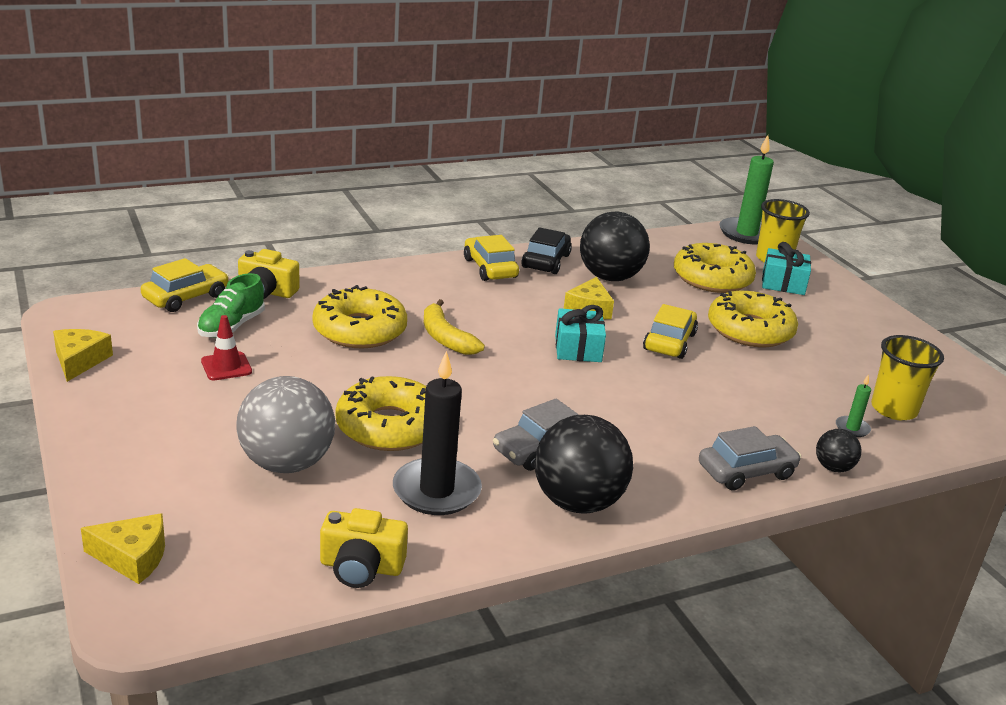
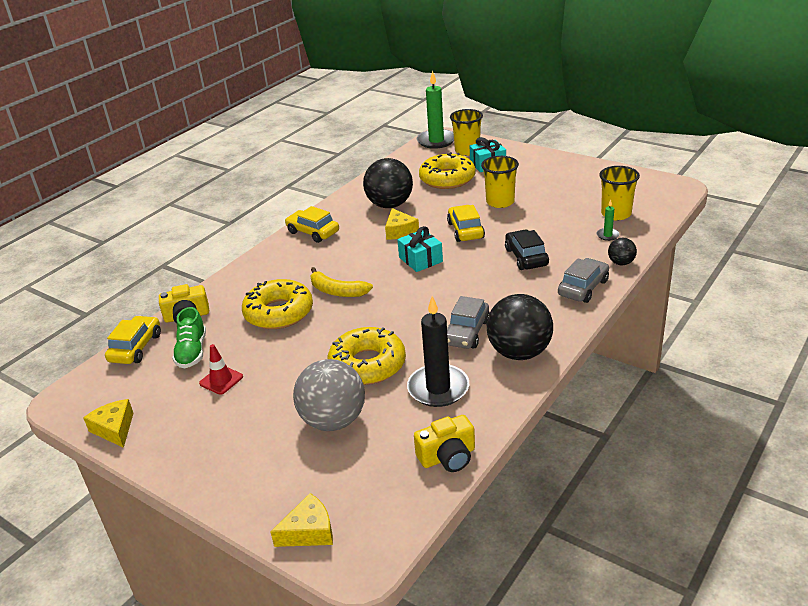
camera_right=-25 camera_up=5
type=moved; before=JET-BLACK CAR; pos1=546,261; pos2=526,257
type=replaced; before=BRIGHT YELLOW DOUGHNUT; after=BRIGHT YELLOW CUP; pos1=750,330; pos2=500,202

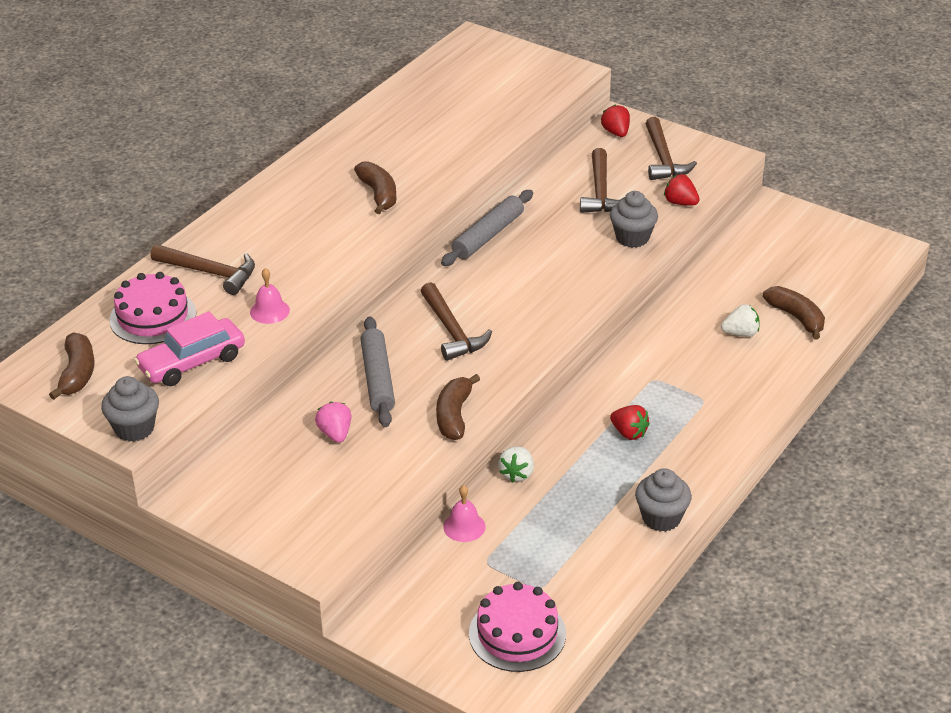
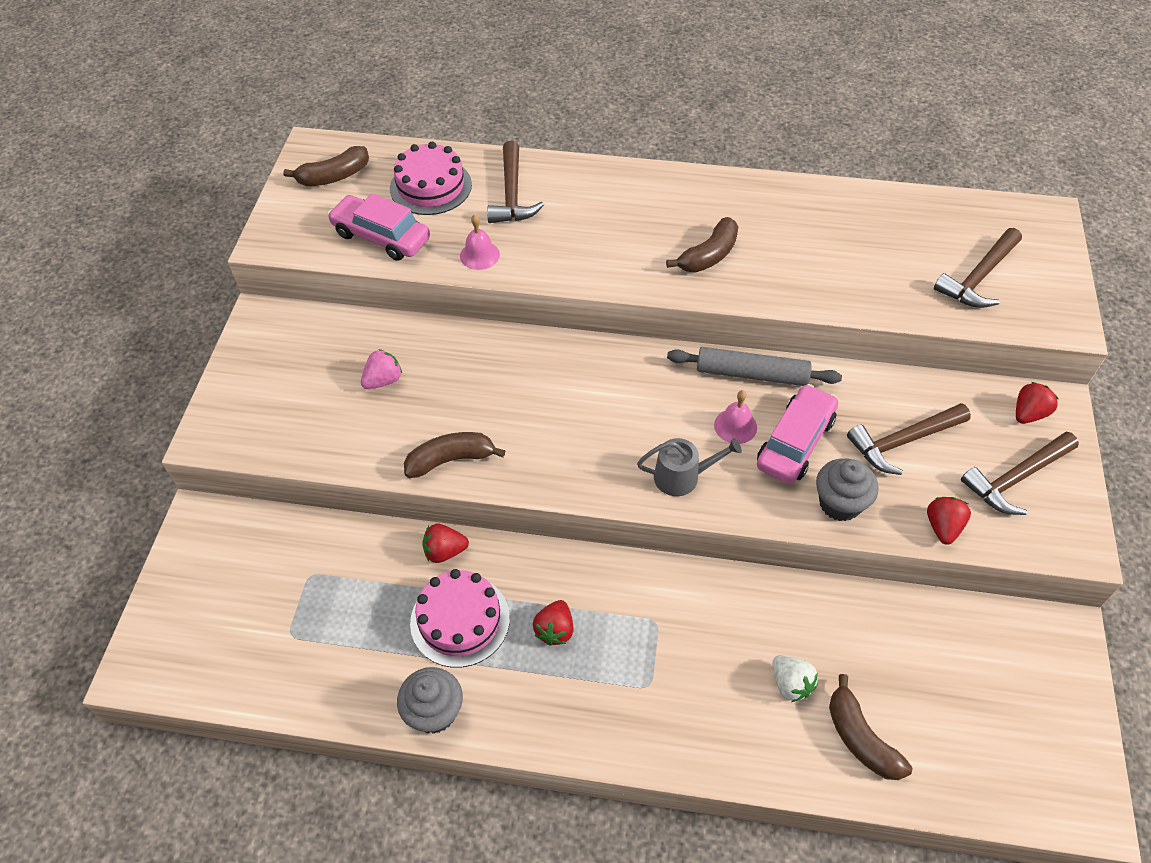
camera_right=65 camera_up=15
type=moved; before=DARK BROWN HAMMER; pos1=452,331; pos2=978,278
type=turned; before=DARK BROWN TOY BANANA; pos1=796,318; pos2=860,738; turn=120
type=removed; before=GREY PASTRY ROLLER; pos1=377,379
type=removed; before=GREY MUFFIN; pos1=134,428
type=recoloured; before=PURE WHITE TOY STRAWBERRY; after=RED TOY STRAWBERRY; pos1=517,474; pos2=445,551
type=moved; before=ROSY BELL; pos1=464,526; pos2=735,426
type=moved; before=ROSY CAKE; pos1=517,634; pos2=460,620
type=added; after=ROSY CAR; pos2=795,442
type=added; after=GREY WATERING POT; pos2=682,477

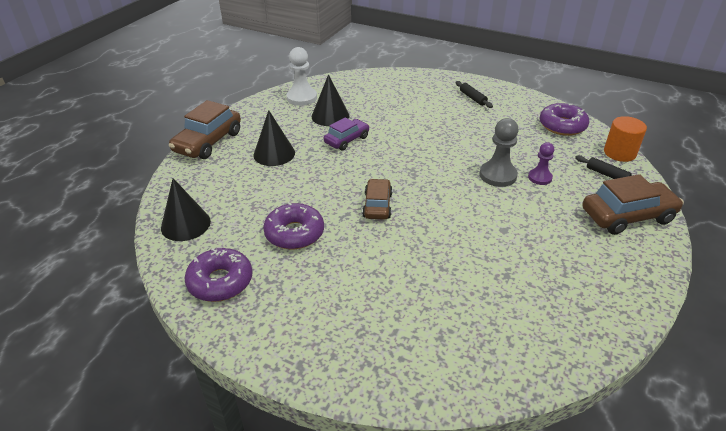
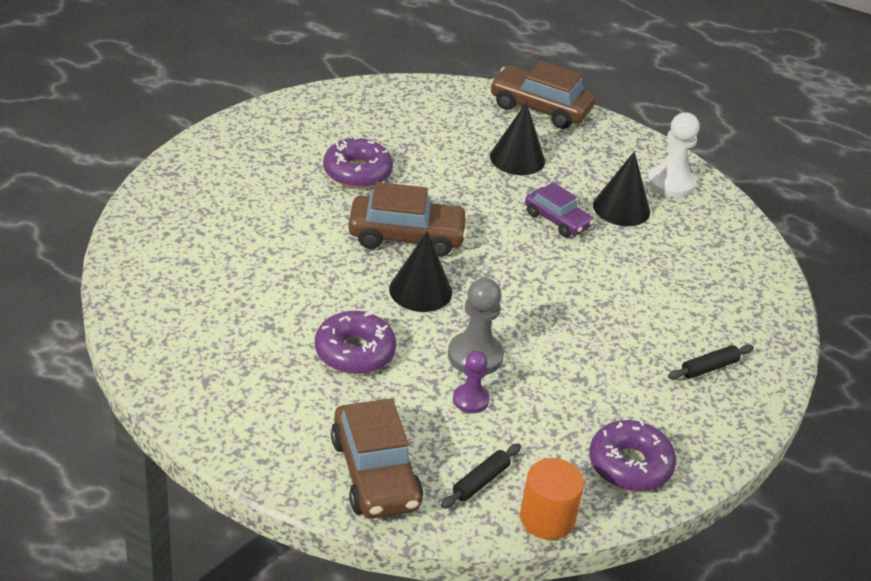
camera_right=85 camera_up=0
type=moved; before=JET-BLACK CONE SHAPE; pos1=185,224; pos2=420,290
type=resized; before=DARK BROWN CAR; pos1=377,205; pos2=406,236; scale=1.6
type=moved; before=PURPLE DOUGHNUT; pos1=220,281; pos2=354,352

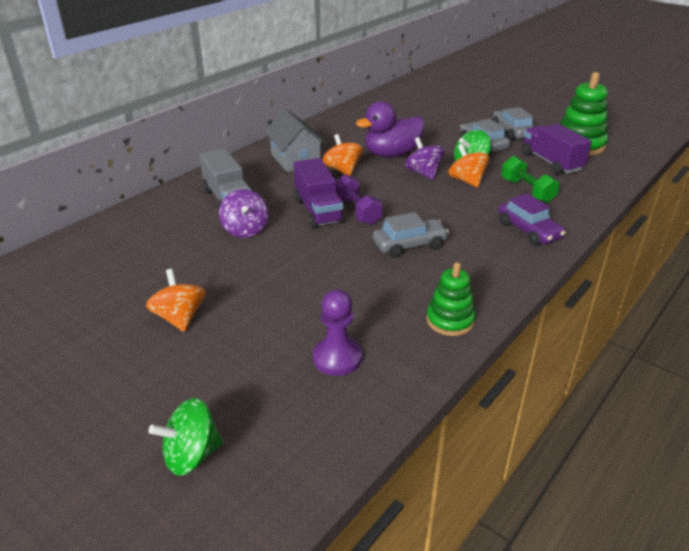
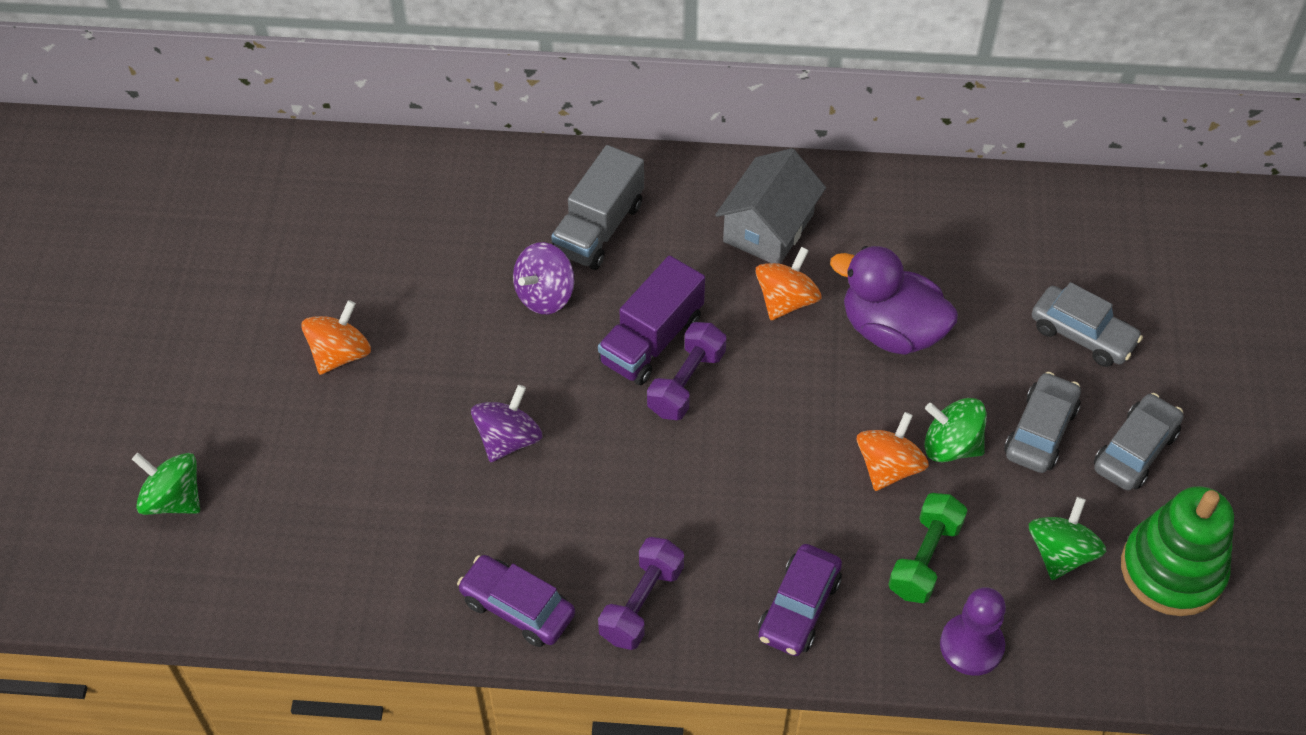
camera_right=55 camera_up=20
type=replaced; before=PURPLE TRUCK; after=EMERALD WHIRLIGIG; pos1=551,162; pos2=1060,553
type=moved; before=PURPLE WHIRLIGIG; pos1=423,173; pos2=508,439
type=moved; before=GREY CAR; pos1=409,245; pos2=1082,335
type=replaced; before=EMERALD STACKING RINGS; after=PURPLE CAR; pos1=450,320; pos2=517,607
type=moved; before=PURPLE CHESS PAWN; pos1=337,358; pos2=971,646
type=added; after=PURPLE DUMBBELL; pos2=641,603

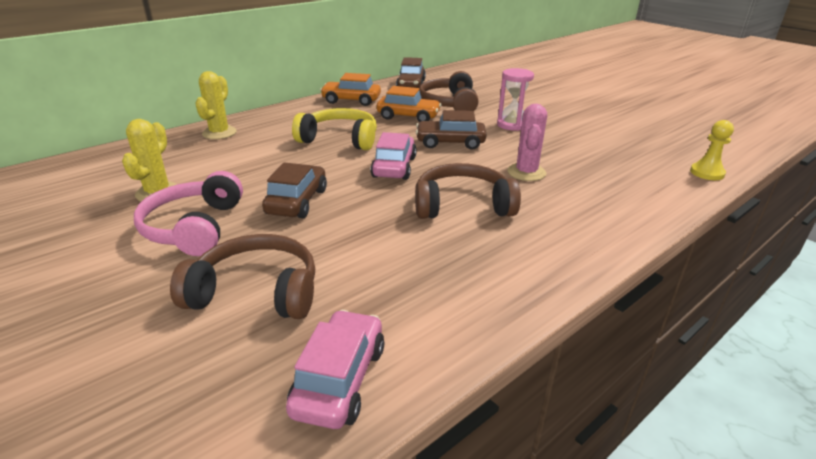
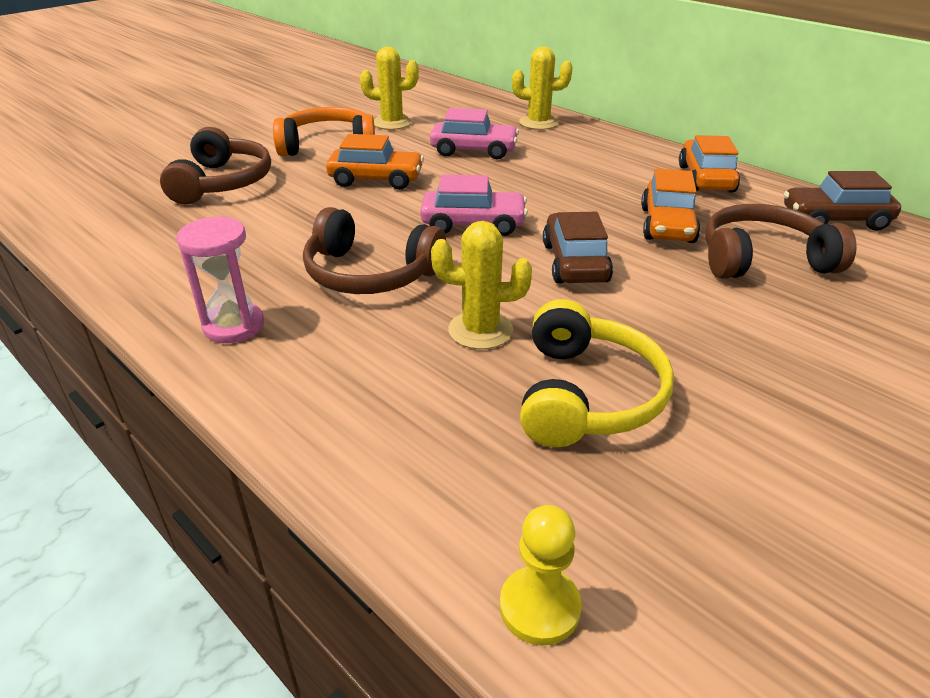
camera_right=85 camera_up=5
type=moved; before=ROSY SANDGLASS; pos1=511,125; pos2=234,326
type=recoloured; before=ROSY PRICKLY PLANT; after=BRIGHT YELLOW PRICKLY PLANT; pos1=526,172; pos2=480,330
type=moved; before=BRIGHT YELLOW HEADSET; pos1=340,139; pos2=587,395
type=recoloured; before=DARK BROWN CAR; after=ORANGE CAR; pos1=297,202; pos2=376,180
type=turned; before=DARK BROWN HEADSET; pos1=462,205; pos2=370,274; turn=120
type=recoloured; before=ROSY HEADSET; after=ORANGE HEADSET; pos1=194,227; pos2=328,146
type=moved; before=ROSY CAR; pos1=339,380; pos2=474,151

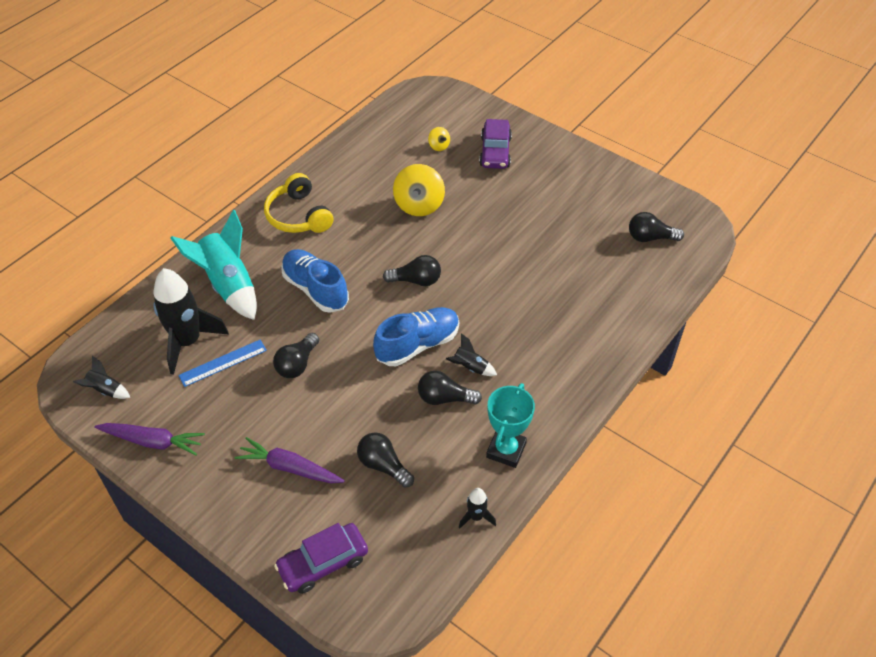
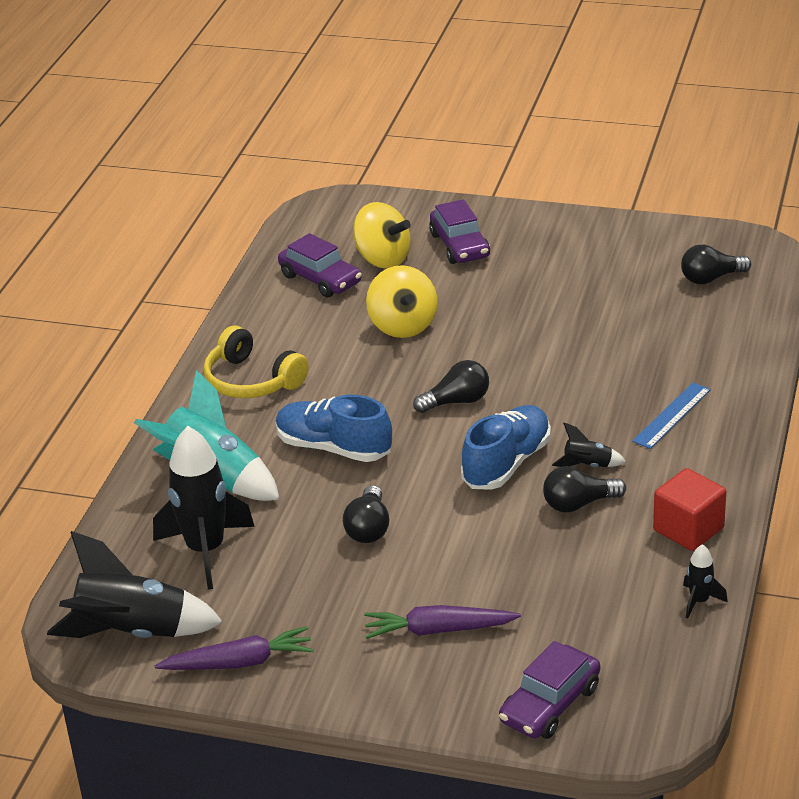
camera_right=-20 camera_up=-15
type=resized; before=BRIGHT YELLOW WHIRLIGIG; pos1=439,146; pos2=382,259; scale=2.04
type=moved; before=BLUE STRAIGHTEDGE; pos1=223,363; pos2=671,415
type=resized; before=JET-BLACK SPACESHIP; pos1=105,390; pos2=133,633; scale=2.19
type=replaced; before=AQUA TROPHY; after=RED SOLID CUBE; pos1=506,450; pos2=688,529
type=removed; before=JET-BLACK LIGHTBULB; pos1=383,465
type=added; after=PURPLE CAR; pos2=320,279

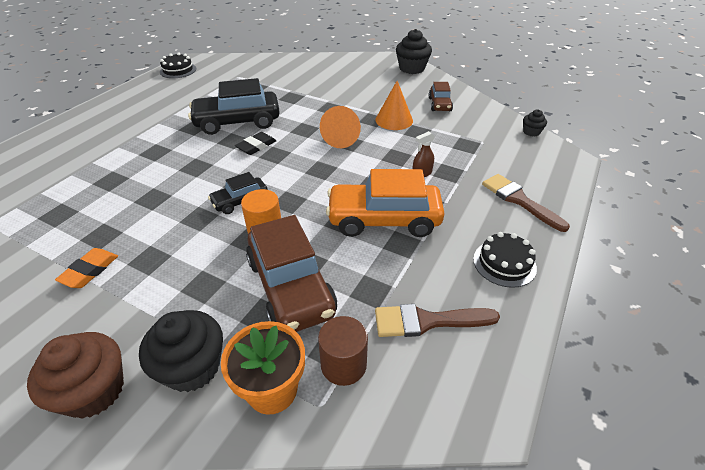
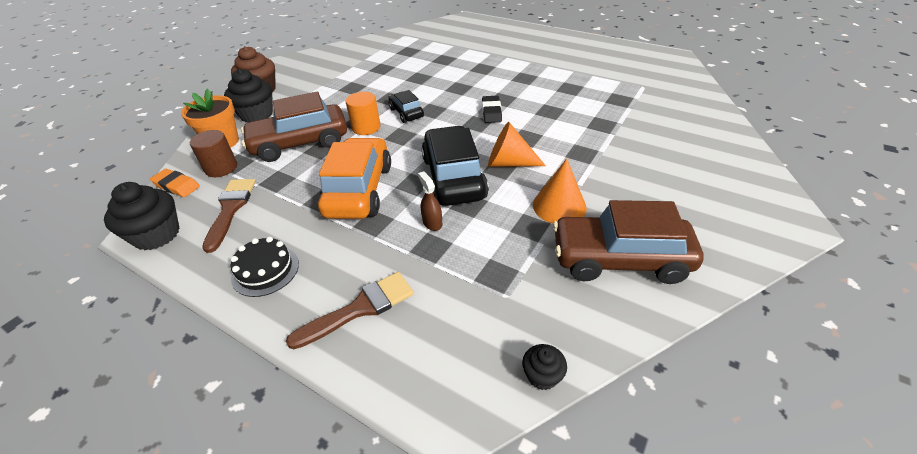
camera_right=95 camera_up=0
type=moved; before=JET-BLACK MUFFIN; pos1=411,68; pos2=157,235
type=removed; before=JET-BLACK CAKE; pos1=178,70
type=moved; before=JET-BLACK CAR; pos1=237,122; pos2=453,178
type=resized; before=DARK BROWN CAR; pos1=439,104; pos2=620,259; scale=1.92
type=turned; before=JET-BLACK PENCIL ERASER; pos1=256,146; pos2=491,112; turn=45
type=moved; before=ORANGE PENCIL ERASER; pos1=90,271; pos2=176,186

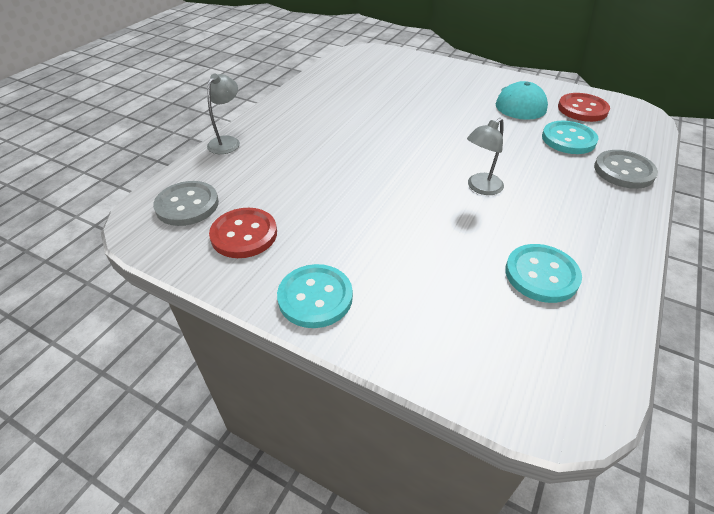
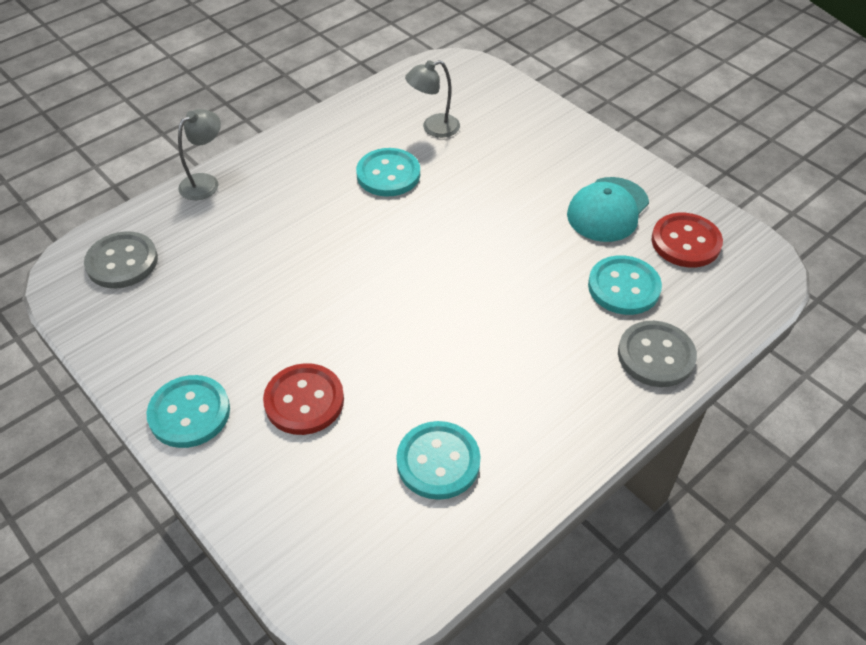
camera_right=20 camera_up=5
type=moved; before=GREY DESK LAMP; pos1=480,188; pos2=433,128
type=moved; before=RED SEWING BUTTON; pos1=244,234; pos2=304,401
type=added; after=AQUA SEWING BUTTON; pos2=388,174

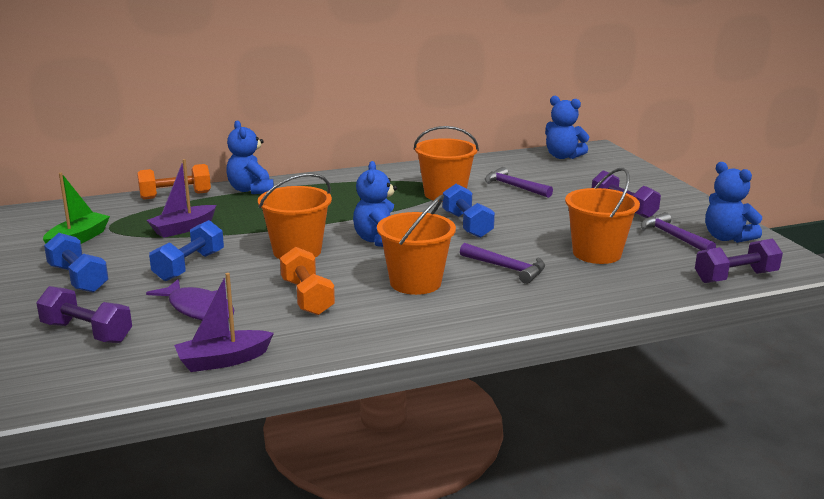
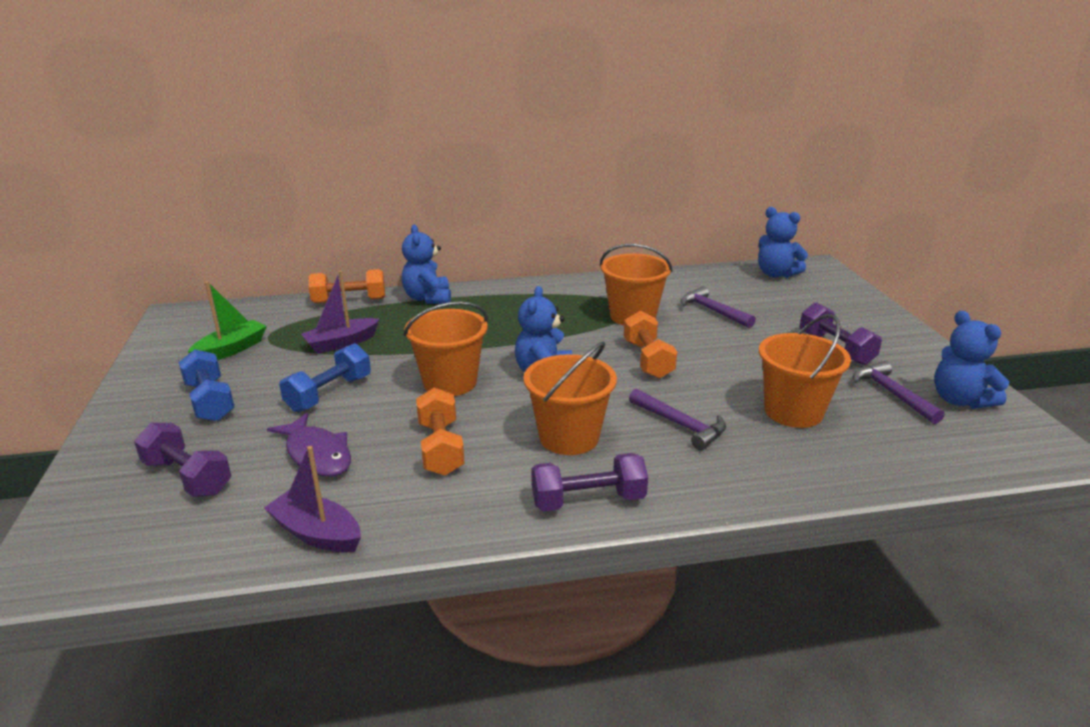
camera_right=10 camera_up=5
type=recoloured; before=BLUE DUMBBELL; after=ORANGE DUMBBELL; pos1=467,225; pos2=648,360
type=moved; before=PURPLE DUMBBELL; pos1=735,277; pos2=588,500
type=turned; before=PURPLE TOY BOAT; pos1=223,360; pos2=317,533; turn=45

